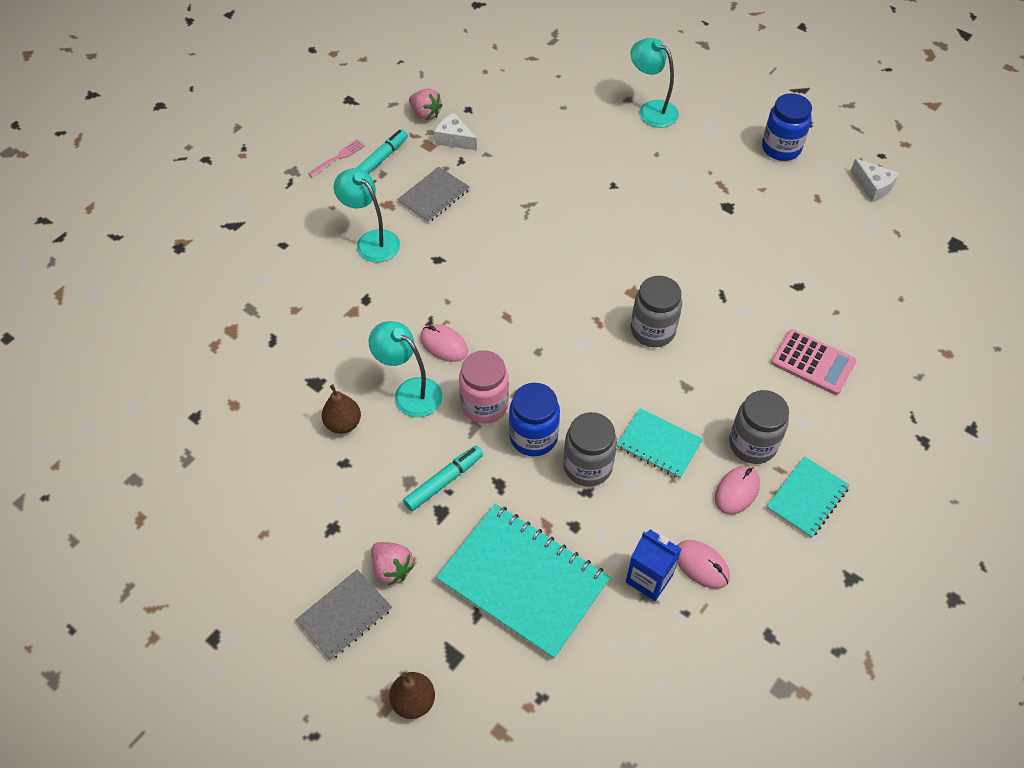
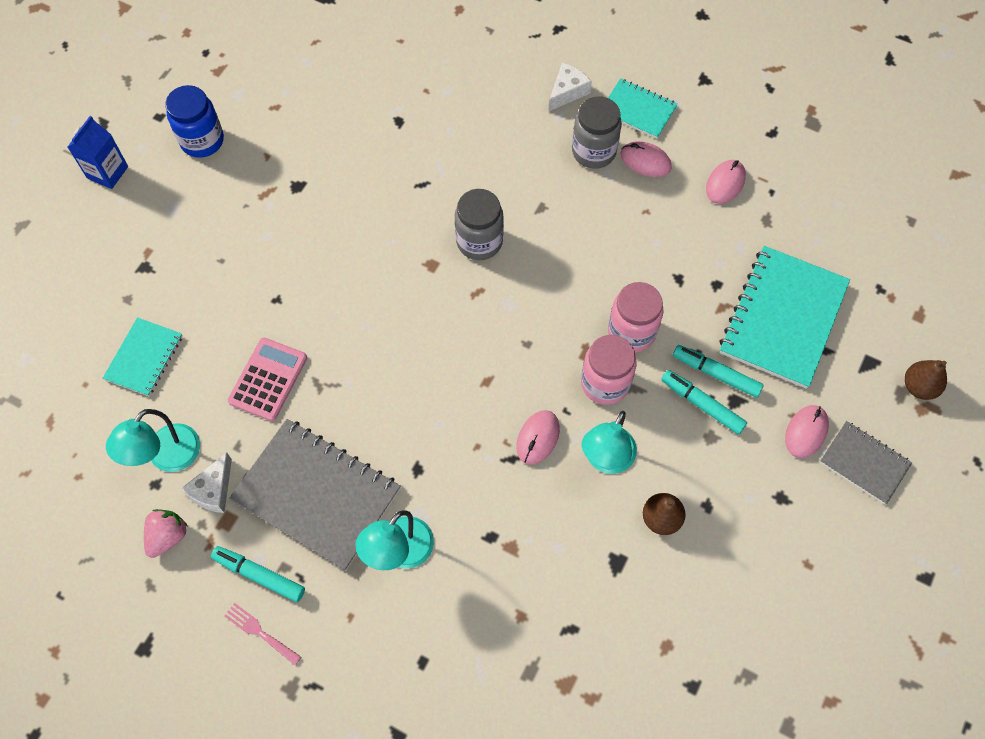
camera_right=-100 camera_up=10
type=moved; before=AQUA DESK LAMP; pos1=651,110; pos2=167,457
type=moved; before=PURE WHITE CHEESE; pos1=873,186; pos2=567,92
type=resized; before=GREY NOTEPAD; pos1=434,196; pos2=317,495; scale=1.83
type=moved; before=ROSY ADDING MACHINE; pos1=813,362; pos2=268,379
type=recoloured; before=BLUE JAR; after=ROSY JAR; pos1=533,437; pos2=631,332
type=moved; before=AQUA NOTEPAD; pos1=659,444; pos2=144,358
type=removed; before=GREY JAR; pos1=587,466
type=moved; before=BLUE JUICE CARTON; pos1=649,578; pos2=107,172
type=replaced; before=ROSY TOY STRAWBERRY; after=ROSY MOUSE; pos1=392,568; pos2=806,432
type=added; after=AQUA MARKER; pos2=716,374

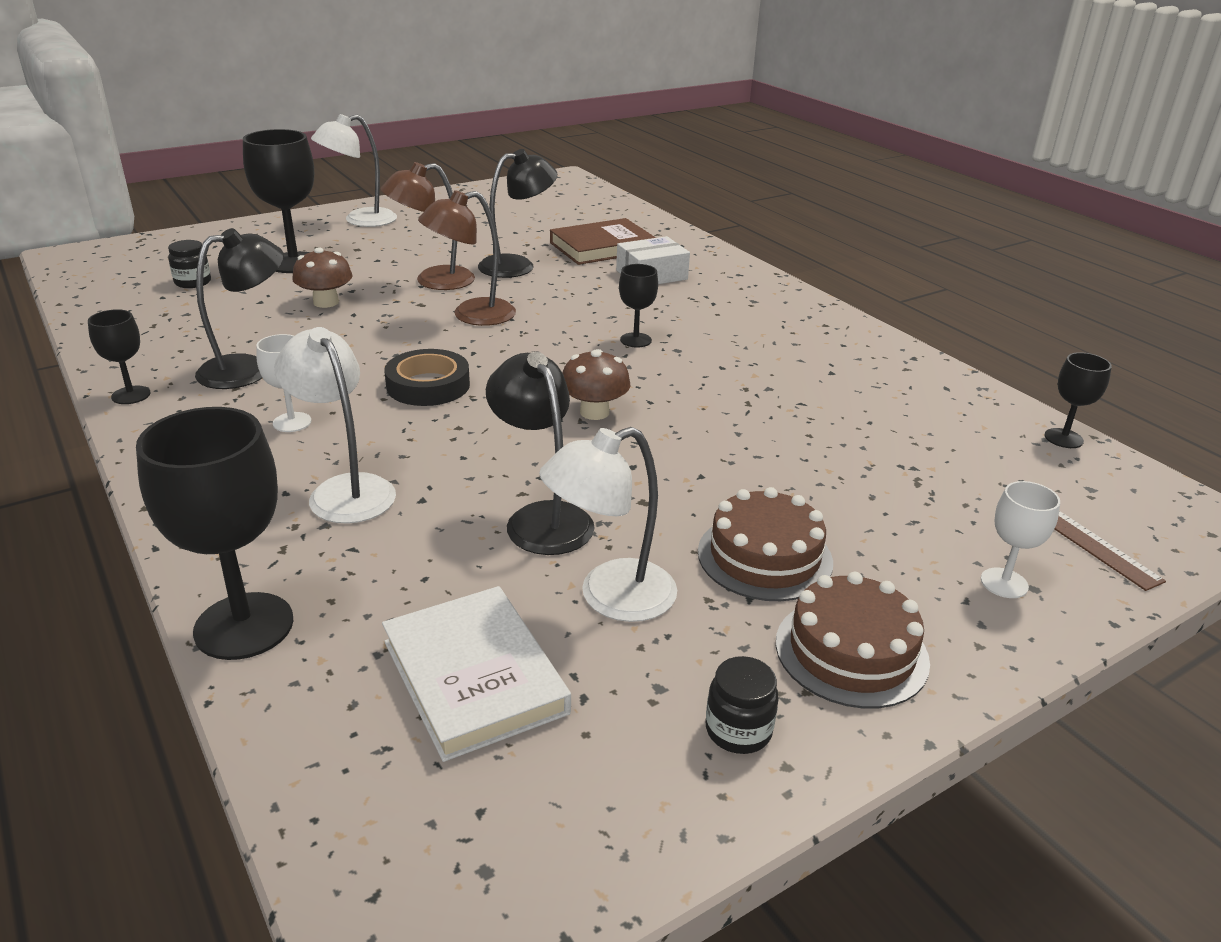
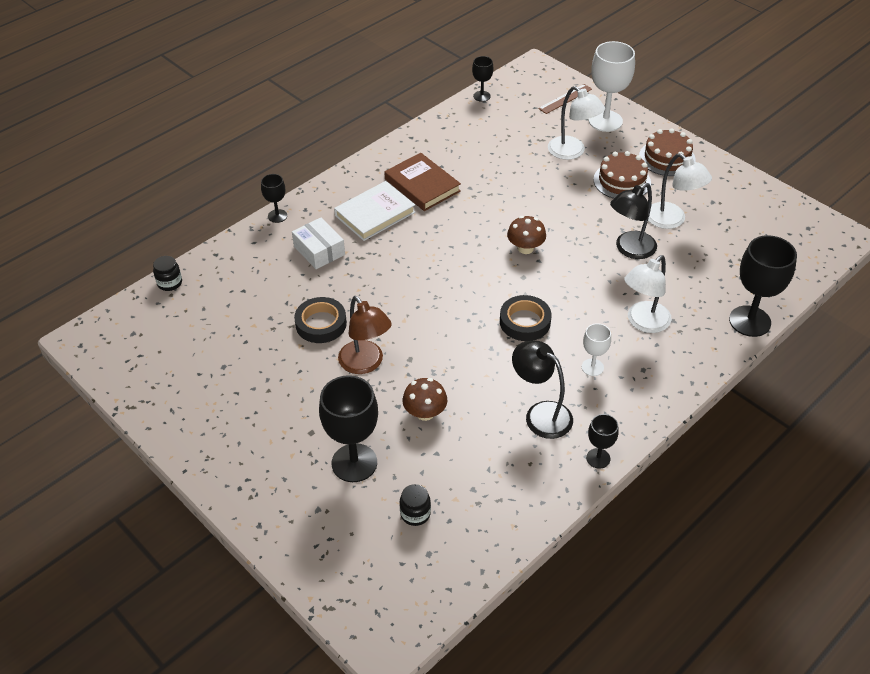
camera_right=-100 camera_up=15
type=moved; before=PURE WHITE DESK LAMP; pos1=360,220; pos2=572,152
type=replaced; before=JET-BLACK DESK LAMP; after=JET-BLACK ROLL OF TAPE; pos1=517,265; pos2=321,324
type=removed; before=DARK BROWN DESK LAMP; pos1=471,315
type=moved; before=DARK BROWN HARDBACK; pos1=602,247; pos2=422,185
type=moved; before=JET-BLACK GOBLET; pos1=635,340; pos2=277,216
type=resized; before=PURE WHITE GOBLET; pos1=1004,583; pos2=605,121; scale=1.91
type=moved; before=PURE WHITE HARDBACK; pos1=474,677; pos2=375,214
type=moved; before=JET-BLACK JAR; pos1=738,730; pos2=170,283

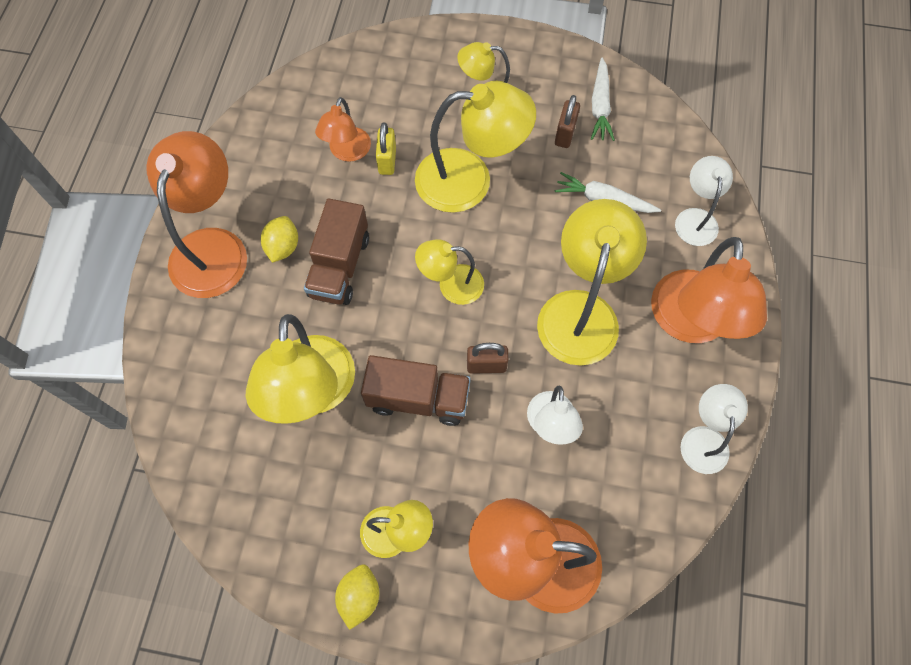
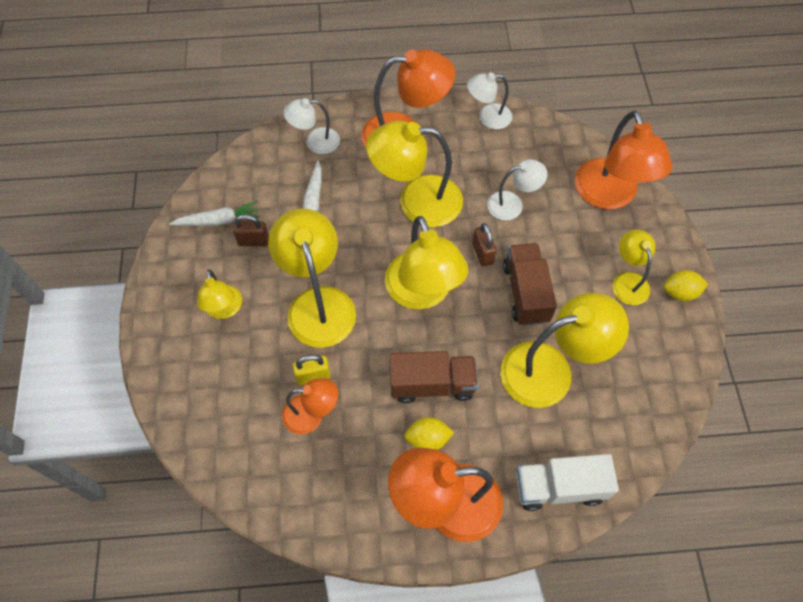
camera_right=-105 camera_up=-5
type=resized; before=BRIGHT YELLOW DESK LAMP; pos1=451,285; pos2=422,293; scale=1.78
type=added; after=PURE WHITE TRUCK; pos2=559,487

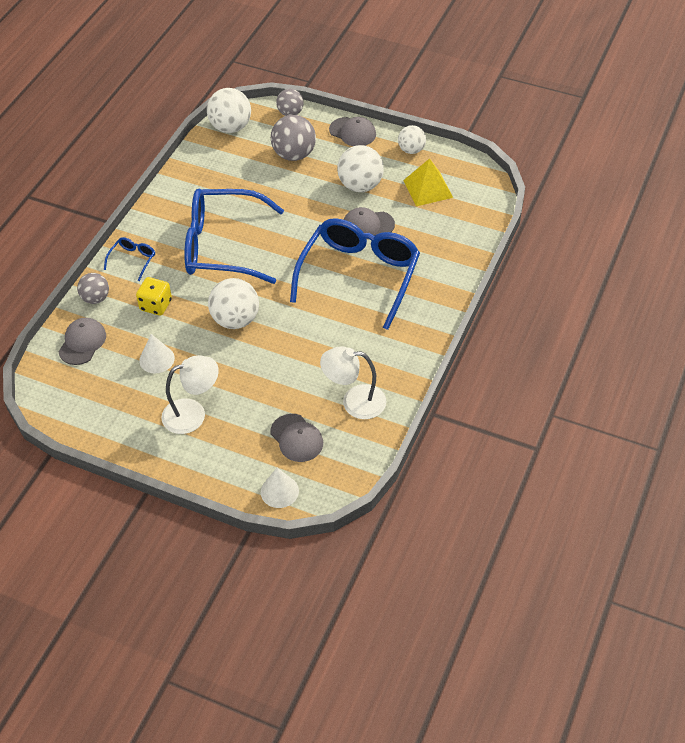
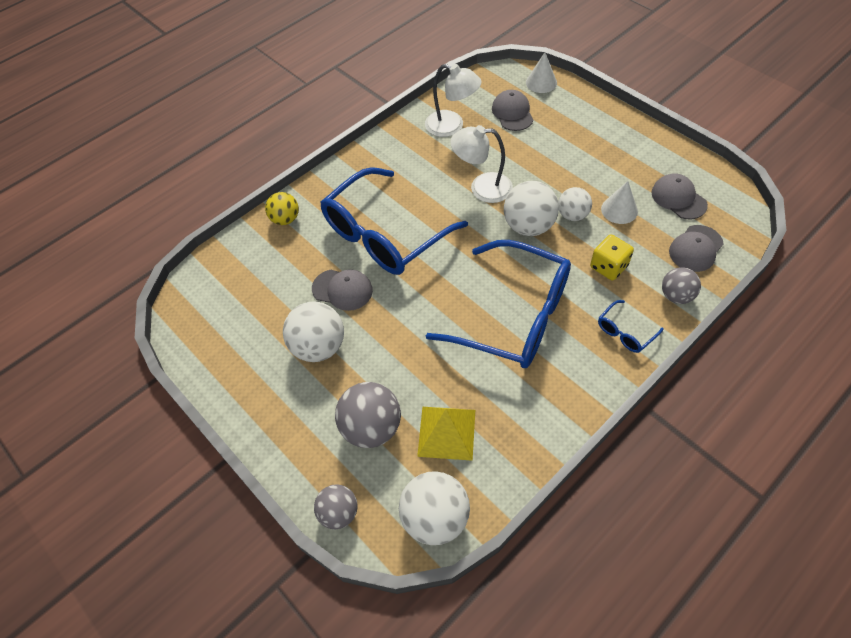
camera_right=-155 camera_up=5
type=moved; before=GREY BASEBALL CAP; pos1=352,132; pos2=678,198
type=moved; before=PURE WHITE PLAY BALL; pos1=411,150; pos2=572,215
type=moved; before=BRIGHT YELLOW PYRAMID SHAPE; pos1=428,189; pos2=446,432
type=moved; before=PURE WHITE DESK LAMP; pos1=193,413; pos2=482,188
type=added; after=BRIGHT YELLOW PLAY BALL; pos2=285,219

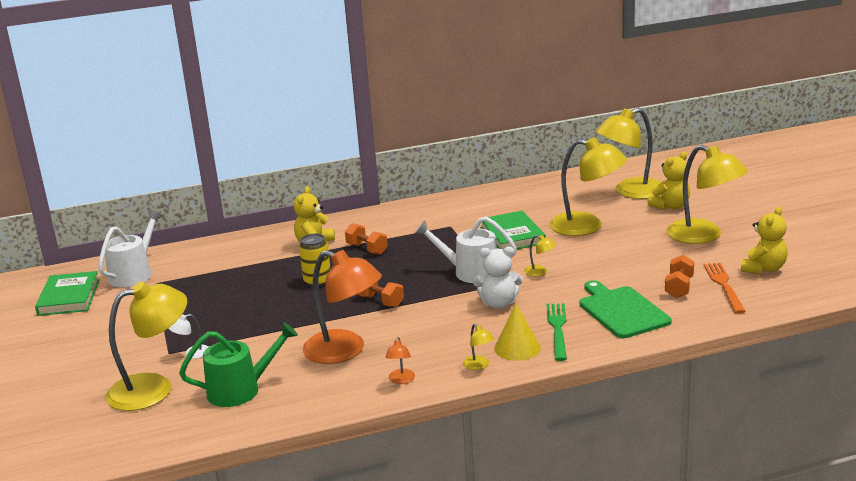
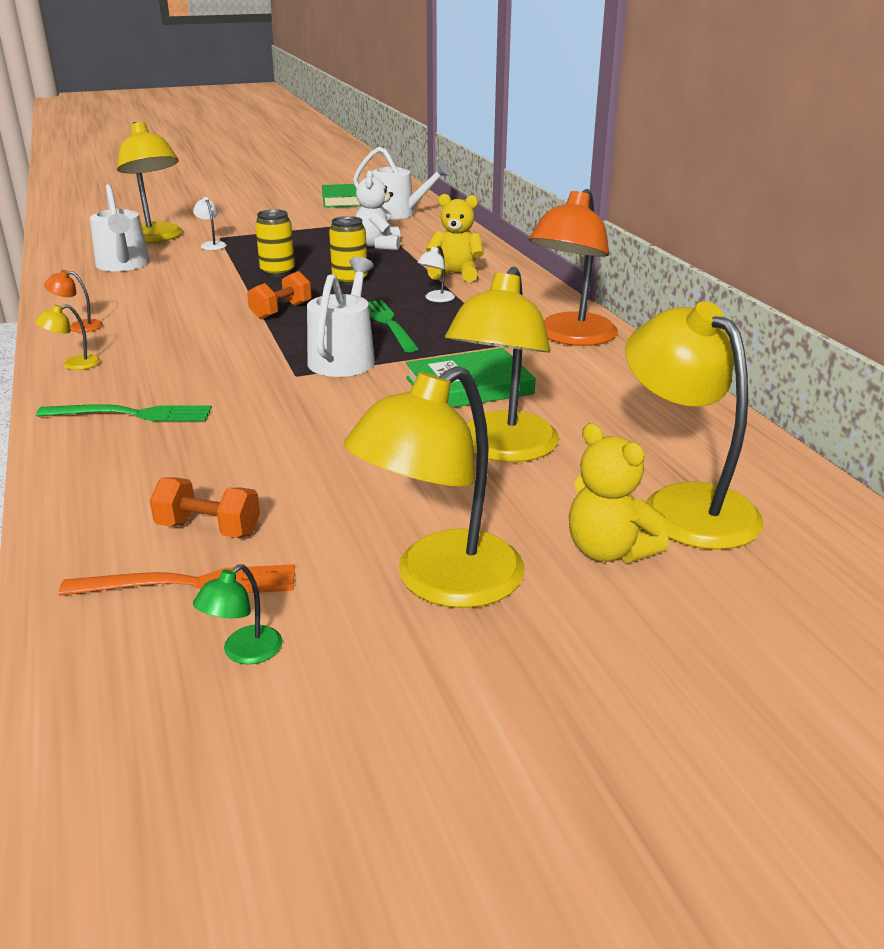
camera_right=85 camera_up=5
type=replaced; before=BRIGHT YELLOW TEDDY BEAR; after=EMERALD DESK LAMP; pos1=763,269; pos2=244,653
type=replaced; before=ORANGE DUMBBELL; after=PURE WHITE DESK LAMP; pos1=367,249; pos2=436,299
type=removed; before=BRIGHT YELLOW DESK LAMP; pos1=540,272
type=moved; before=PURE WHITE TEDDY BEAR; pos1=499,303; pos2=378,245
type=moved; before=ORANGE DESK LAMP; pos1=345,351; pos2=570,337
type=removed; before=EMERALD BREAD BOARD; pos1=621,311
type=removed; before=BRIGHT YELLOW CONE SHAPE; pos1=517,348
type=recoloured; before=EMERALD WATERING POT; after=PURE WHITE WATERING POT; pos1=240,390; pos2=123,265
type=added; after=BRIGHT YELLOW CAN; pos2=277,272
type=added; after=EMERALD FORK; pos2=388,324

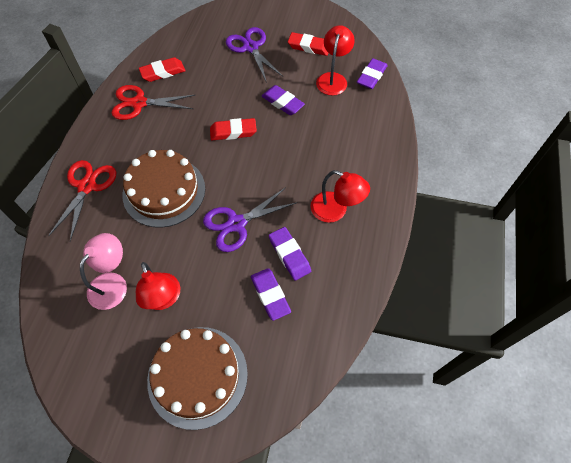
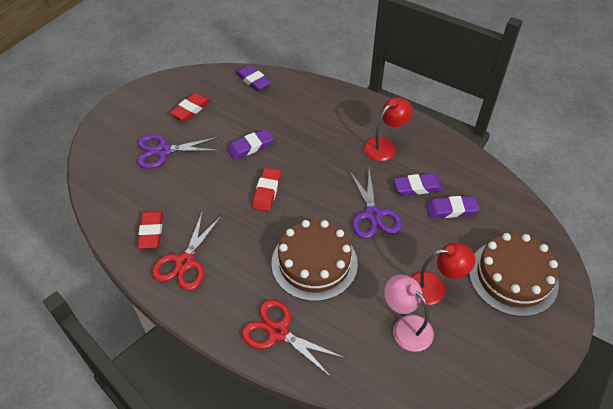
camera_right=-70 camera_up=-10
type=removed; before=RED DESK LAMP; pos1=333,79

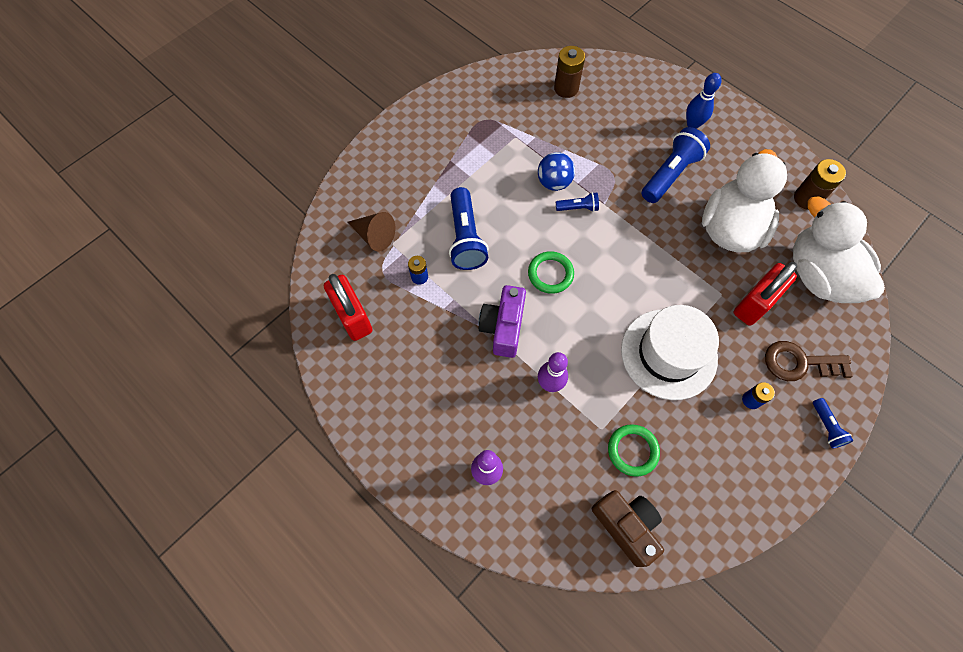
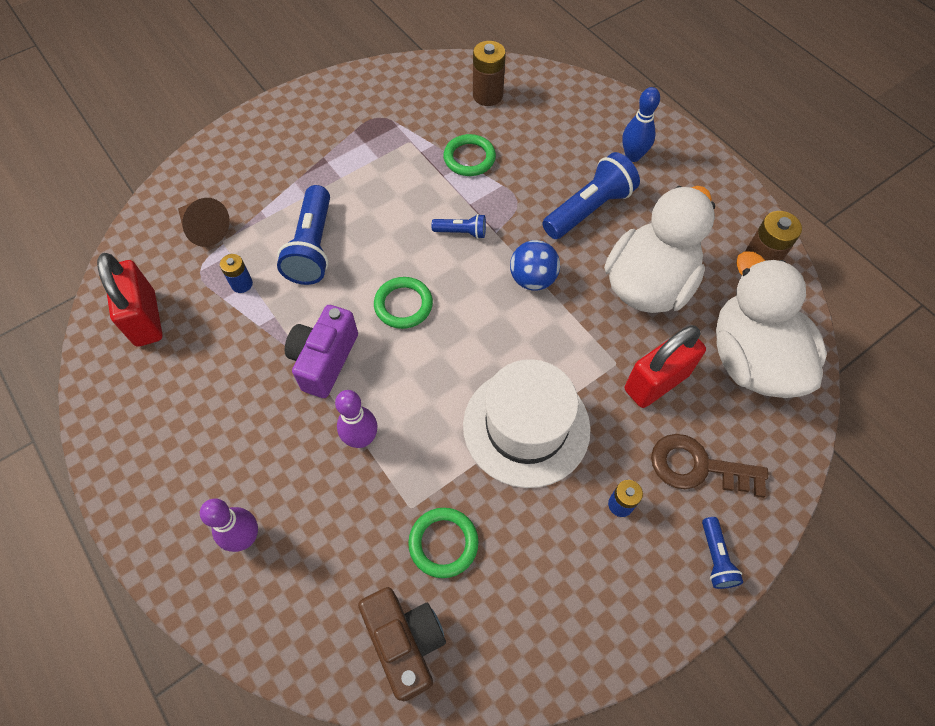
camera_right=10 camera_up=-5
type=moved; before=BLUE PLAY BALL; pos1=554,182; pos2=532,279
type=added; after=EMERALD HOOP; pos2=469,158

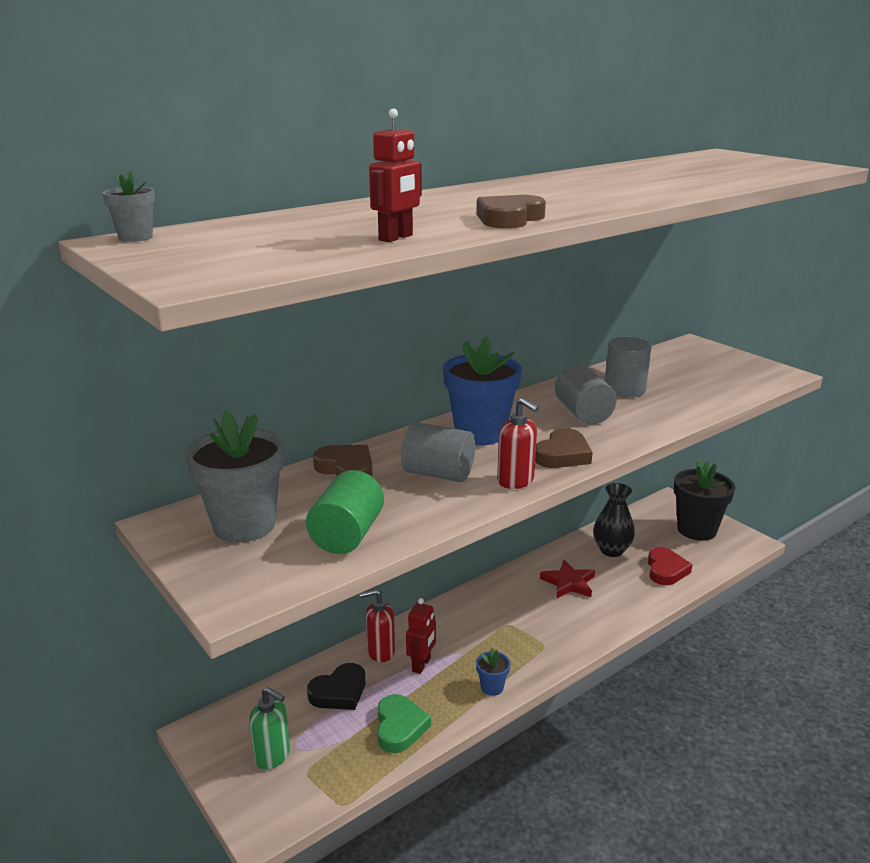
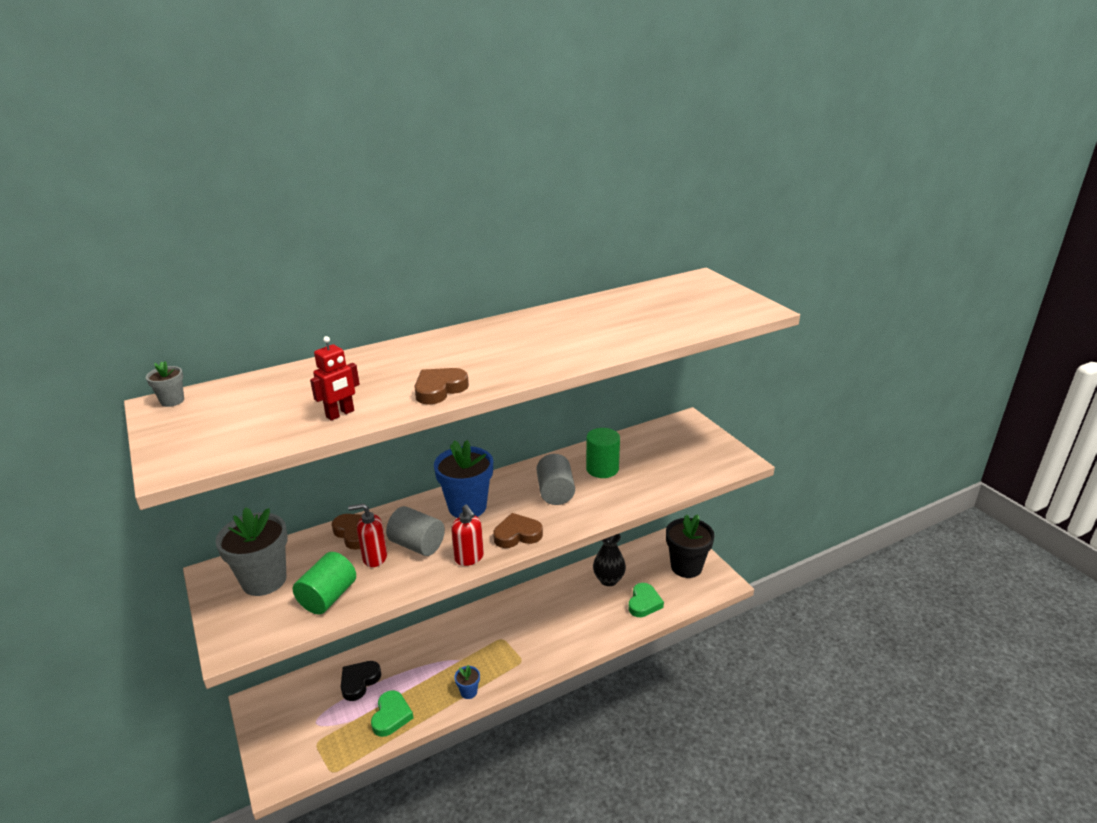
camera_right=10 camera_up=5
type=recoloured; before=GREY SOLID CYLINDER; after=EMERALD SOLID CYLINDER; pos1=624,389; pos2=602,469
type=turned; before=DARK BROWN LOVE HEART; pos1=563,455; pos2=517,534; turn=-150
type=recoloured; before=RED LOVE HEART; after=EMERALD LOVE HEART; pos1=666,570; pos2=644,603
type=removed; before=RED STAR SHAPE; pos1=569,583
type=moved; before=RED PUMP BOTTLE; pos1=380,652; pos2=374,558
type=removed; before=RED ROBOT; pos1=421,665
type=turned; before=JET-BLACK LOVE HEART; pos1=339,692; pos2=359,682; turn=150
type=removed; before=EMERALD PUMP BOTTLE; pos1=272,755

